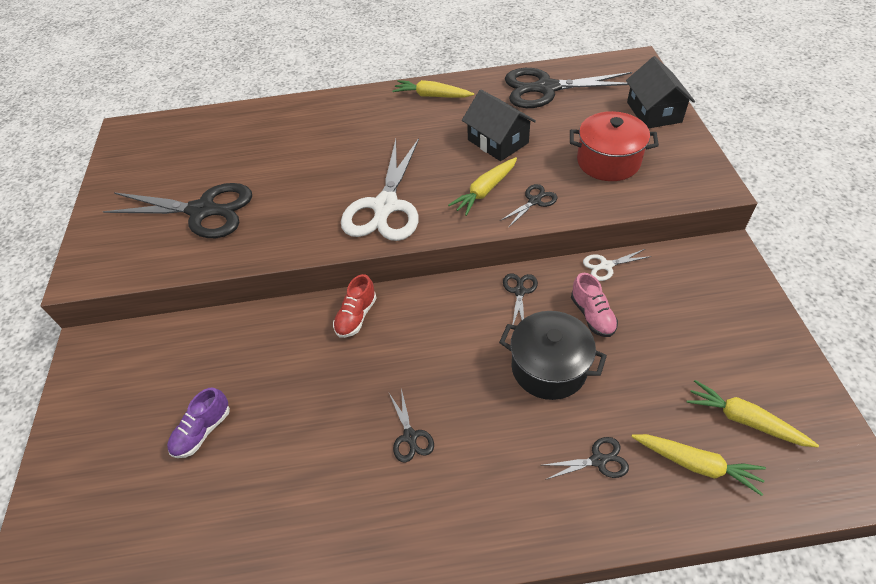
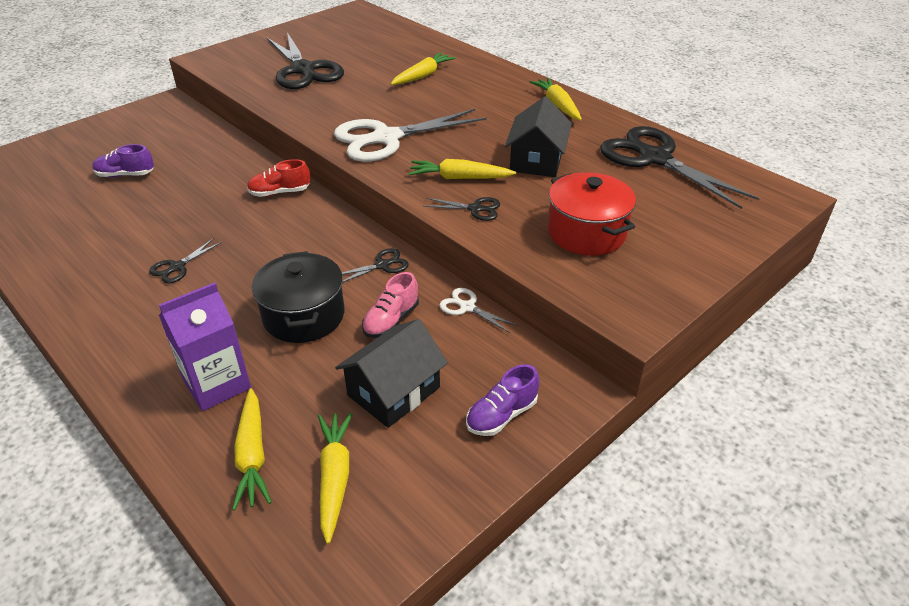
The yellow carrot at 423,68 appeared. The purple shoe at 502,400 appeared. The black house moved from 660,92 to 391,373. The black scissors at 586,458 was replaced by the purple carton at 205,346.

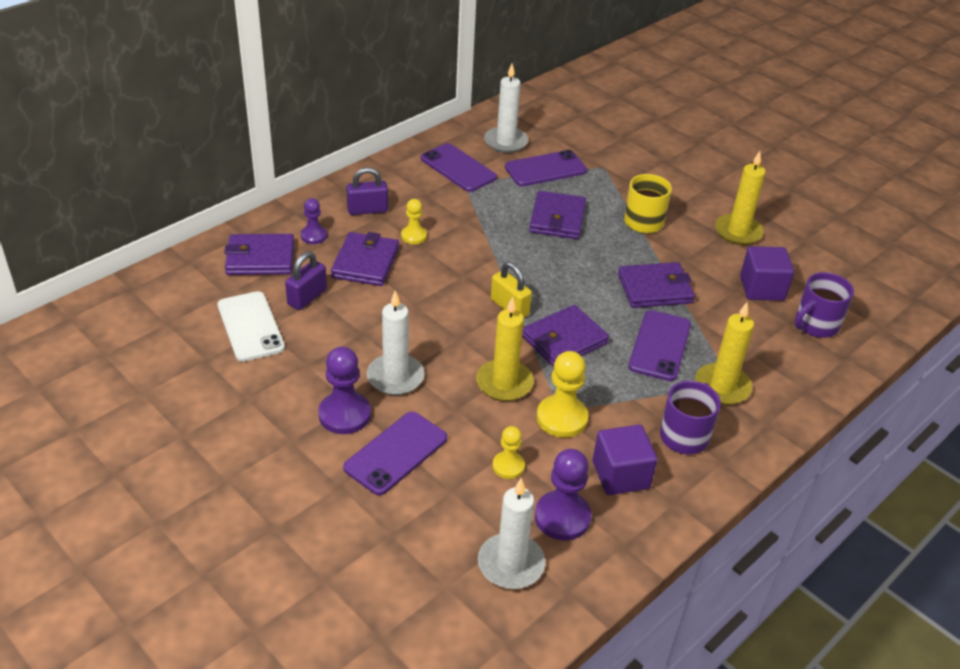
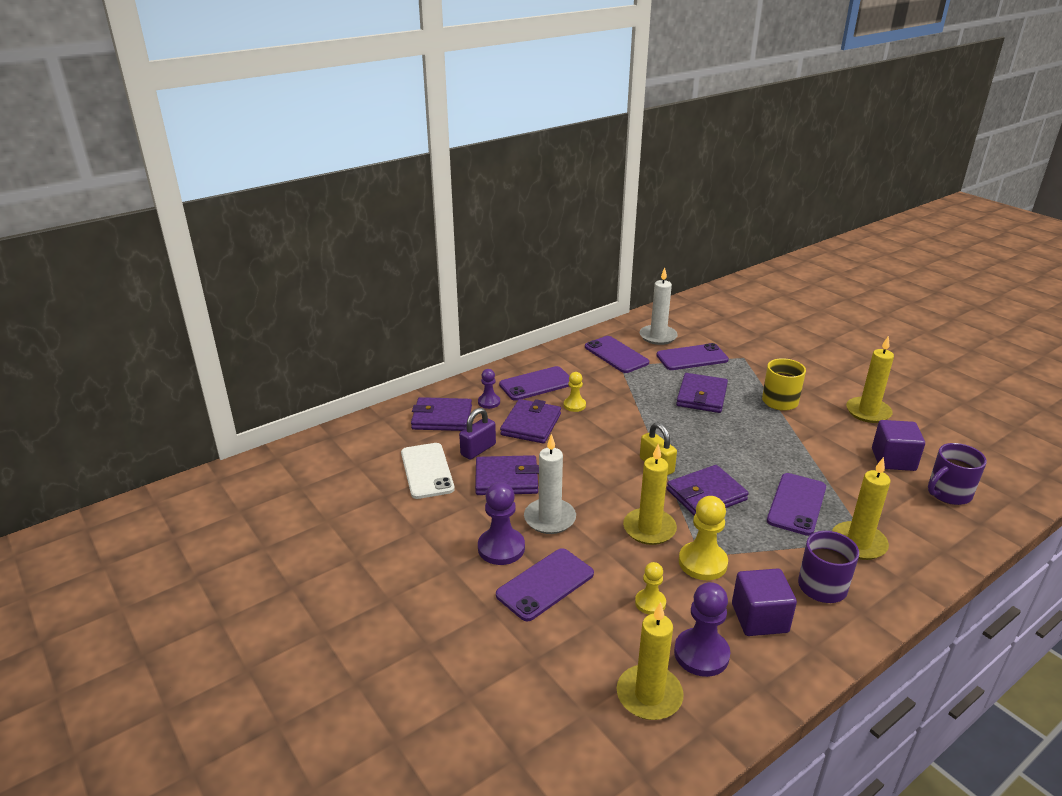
The purple wallet moved from 656,285 to 507,475. The purple padlock at 367,191 was replaced by the purple phone at 534,383. The white candle at 511,533 became the yellow candle at 650,661.

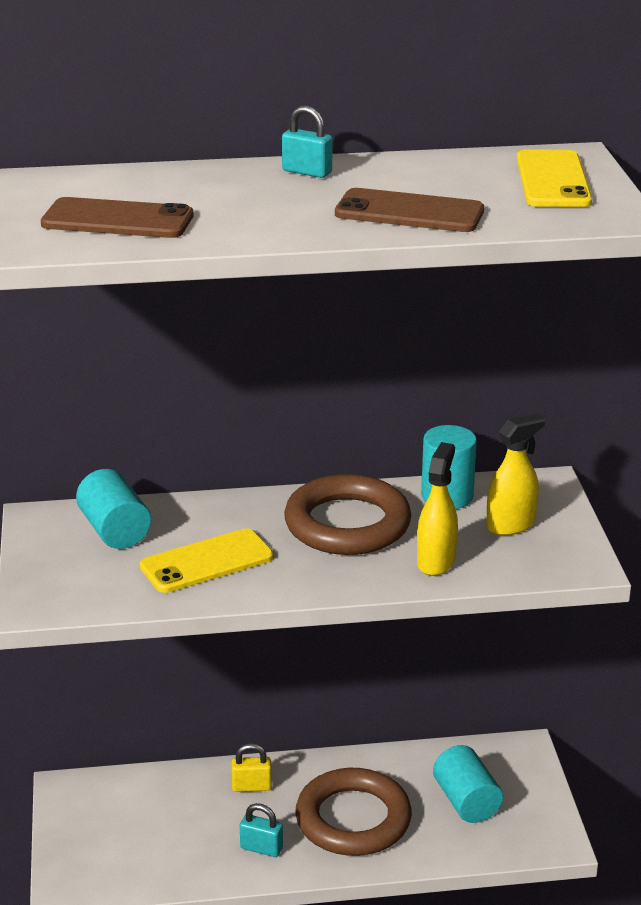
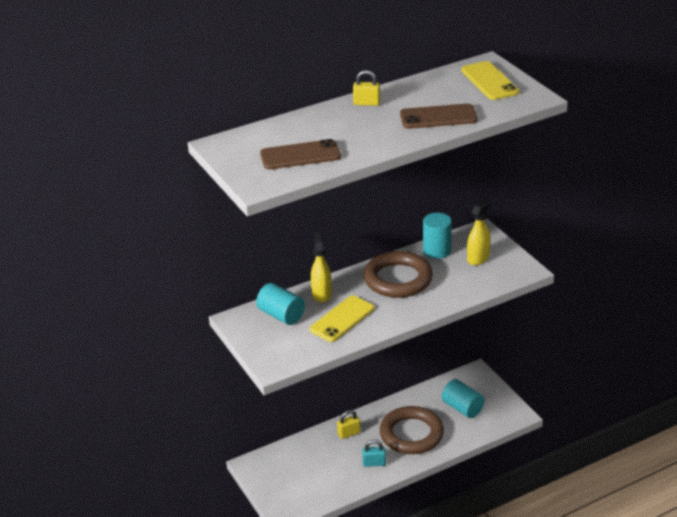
The yellow spray bottle moved from 437,509 to 321,267. The turquoise padlock at 307,142 became the yellow padlock at 366,88.

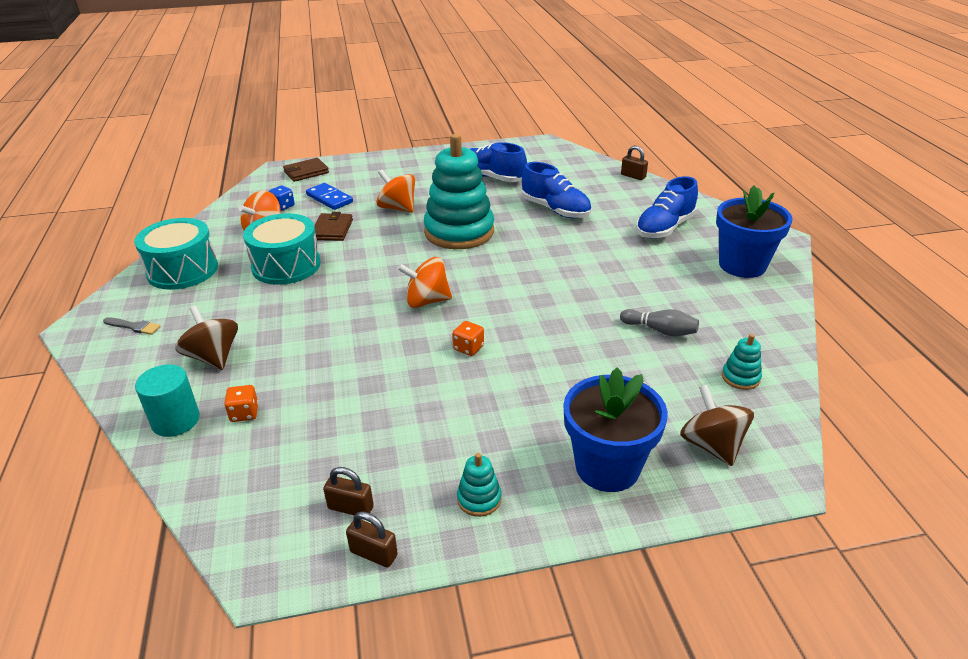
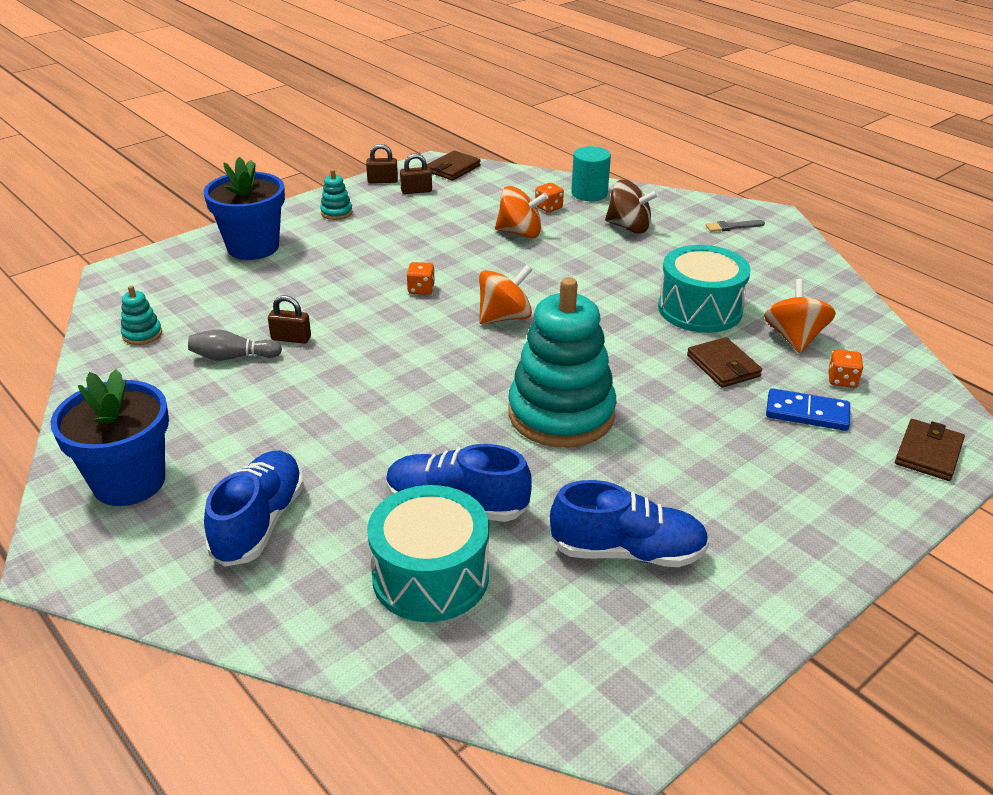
The brown spinning top at 717,425 disappeared. The brown wallet at 454,166 appeared. The turquoise drum moved from 176,254 to 428,553. The orange spinning top moved from 395,191 to 521,212. The brown padlock moved from 634,163 to 289,319. The blue dice at 282,198 became the orange dice at 845,368.

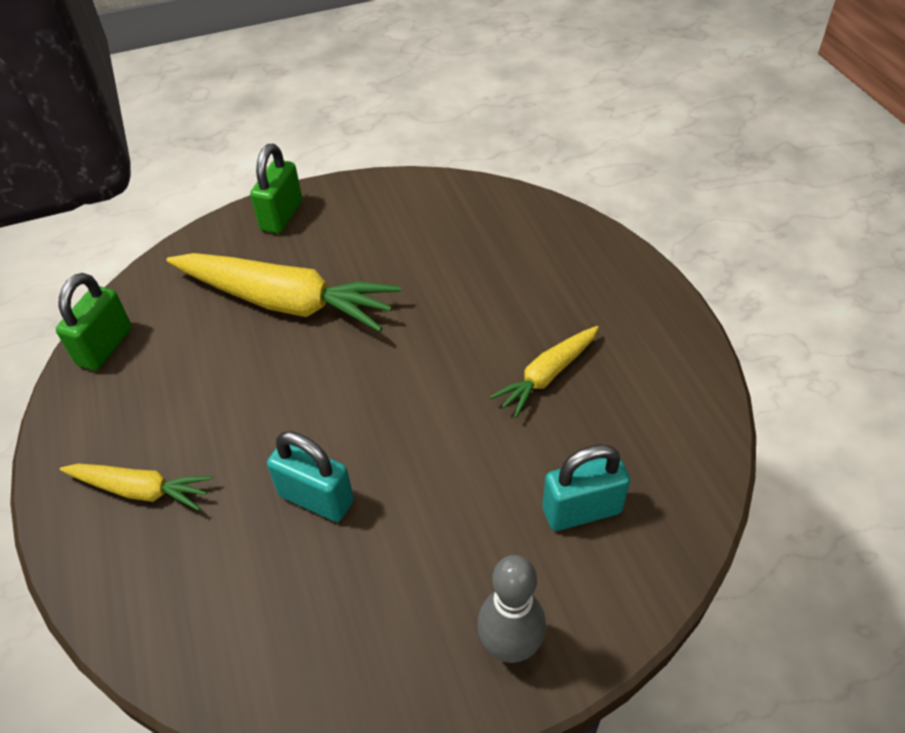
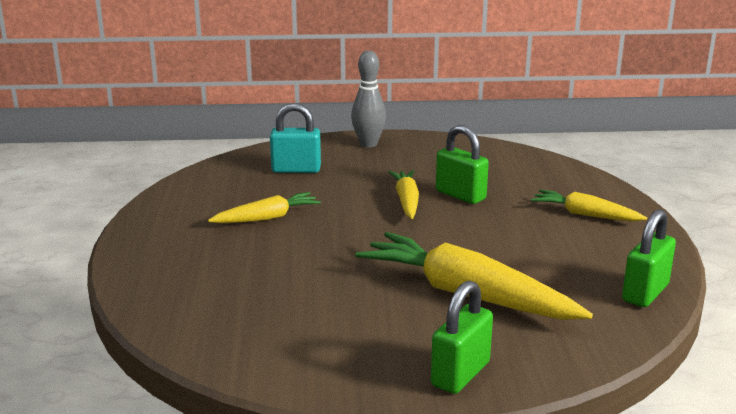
The yellow carrot at 404,194 appeared. The turquoise padlock at 310,477 became the green padlock at 462,164.

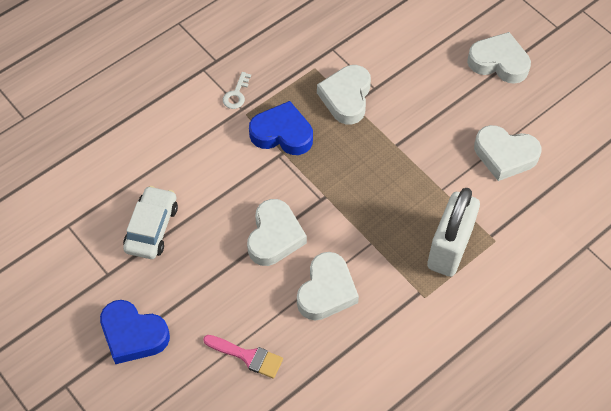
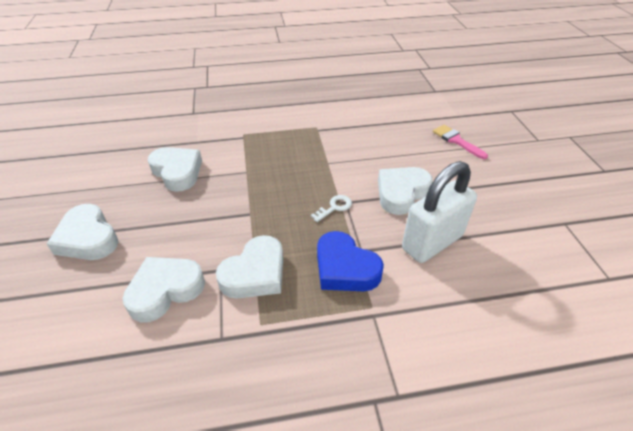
The blue heart at 135,332 disappeared. The white car at 150,222 disappeared. The white key moved from 237,90 to 331,208. The white heart moved from 328,286 to 163,289. The white padlock moved from 453,232 to 439,212.

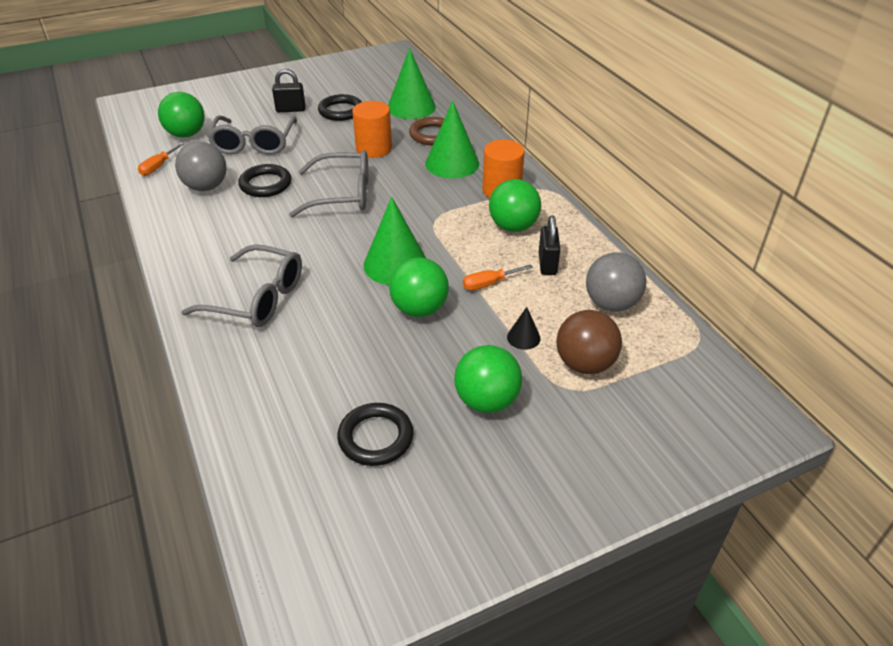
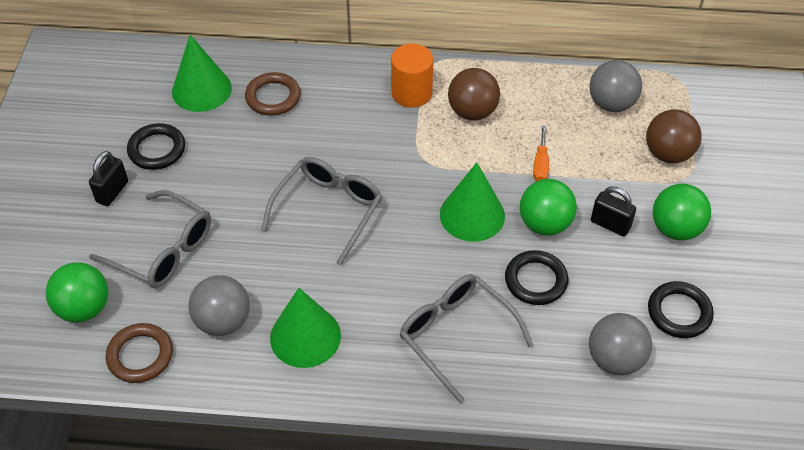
The orange cylinder at 372,129 disappeared. The black cone at 524,328 disappeared. The grey ball at 620,344 appeared. The black ring moved from 265,180 to 537,277. The green cone moved from 452,139 to 305,328. The black padlock moved from 549,245 to 613,211. The orange screwdriver at 161,159 was replaced by the brown ring at 139,353. The green ball at 515,205 became the brown ball at 474,94. The grey glasses at 241,285 turned 90 degrees counterclockwise.

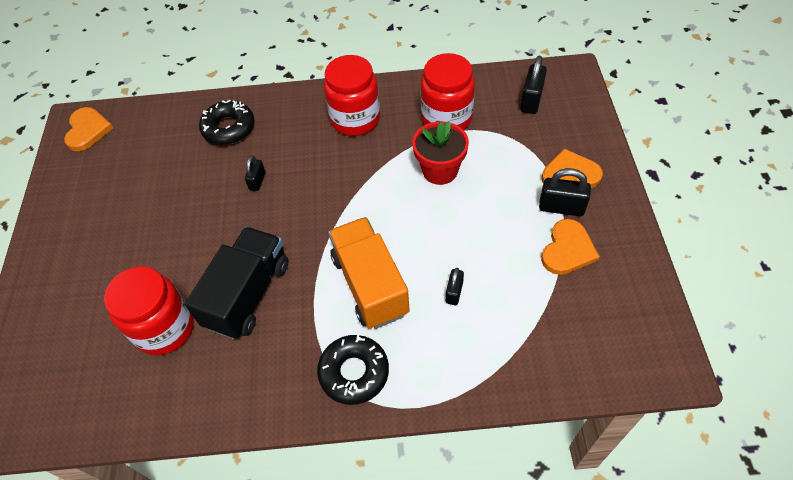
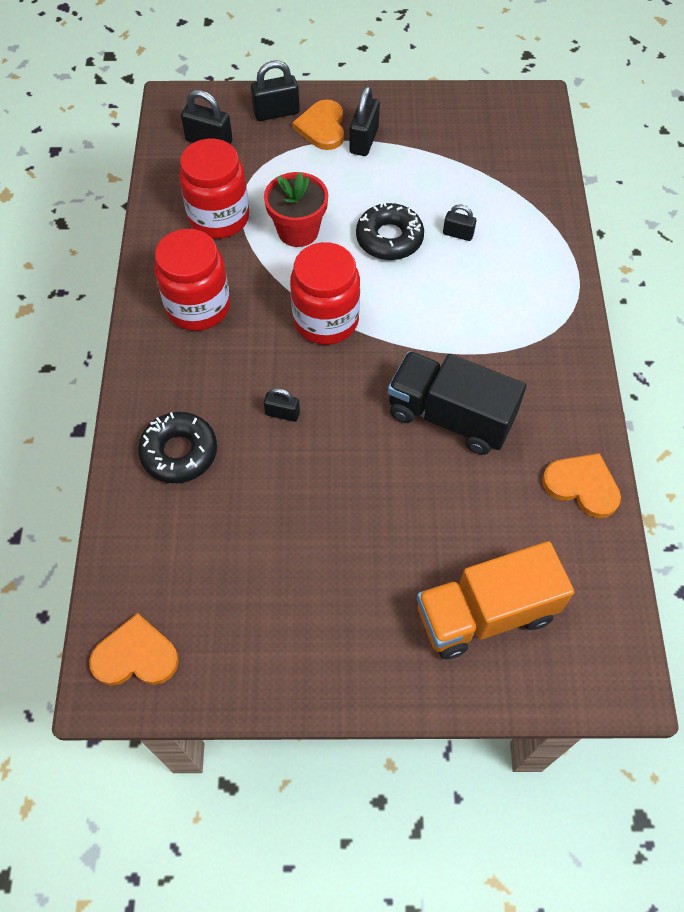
The black padlock at 275,91 appeared. The red jar moved from 149,310 to 325,293. The black donut moved from 353,369 to 390,231. The orange truck moved from 369,273 to 495,600. The orange heart moved from 570,247 to 581,485.

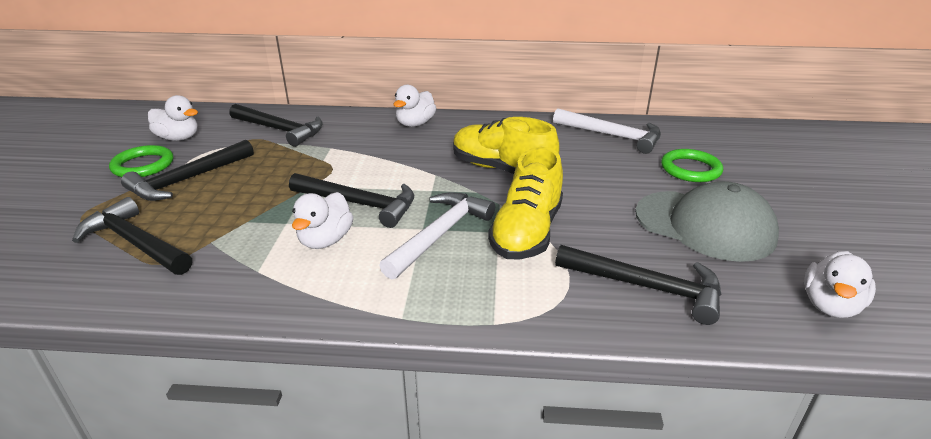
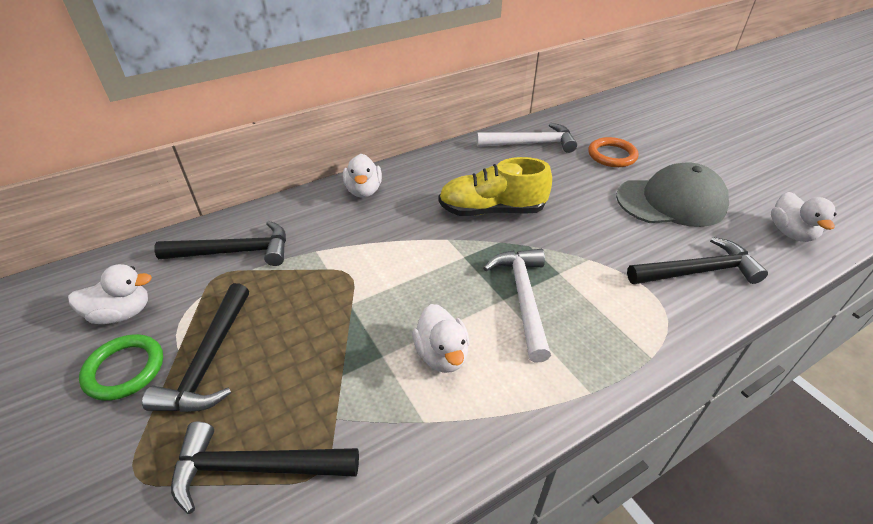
The black hammer at 351,200 disappeared. The yellow shoe at 525,203 disappeared. The green ring at 692,165 became the orange ring at 613,152.

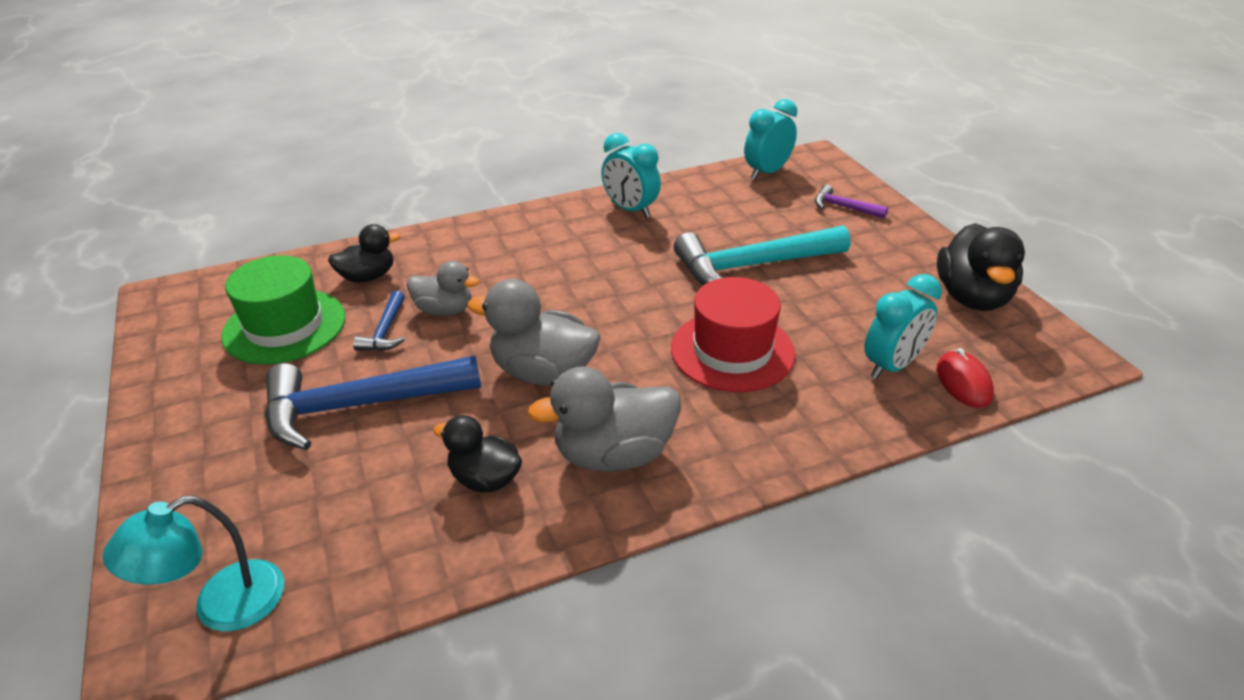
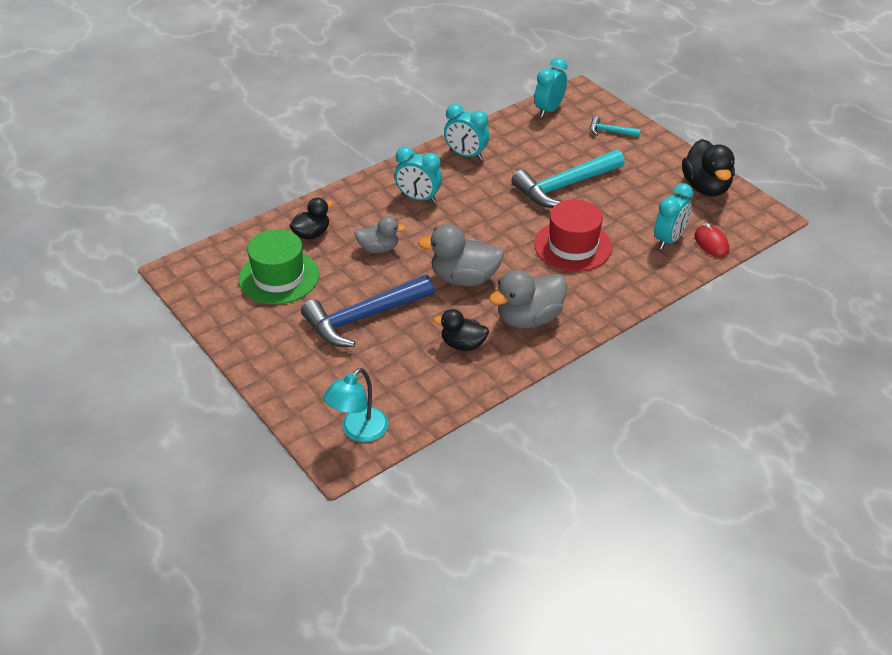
The blue hammer at 379,321 disappeared. The turquoise clock at 418,174 appeared. The purple hammer at 851,202 became the turquoise hammer at 615,126.

